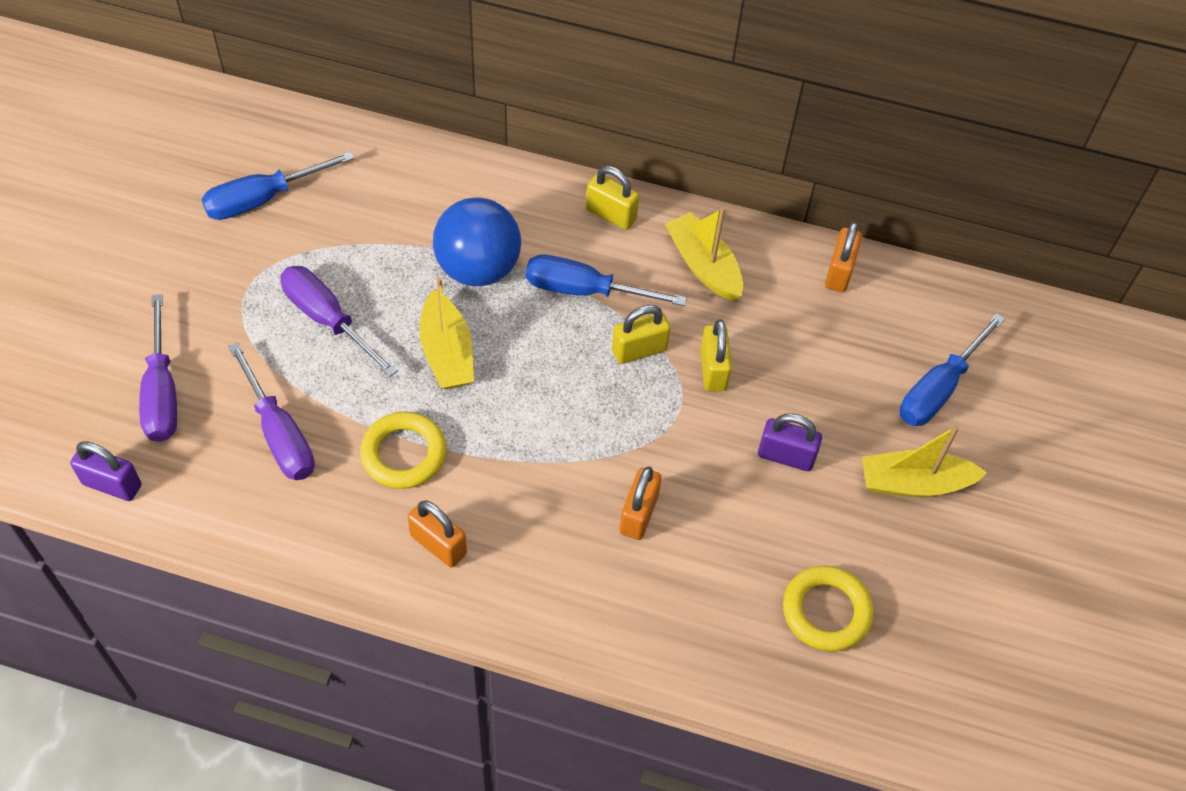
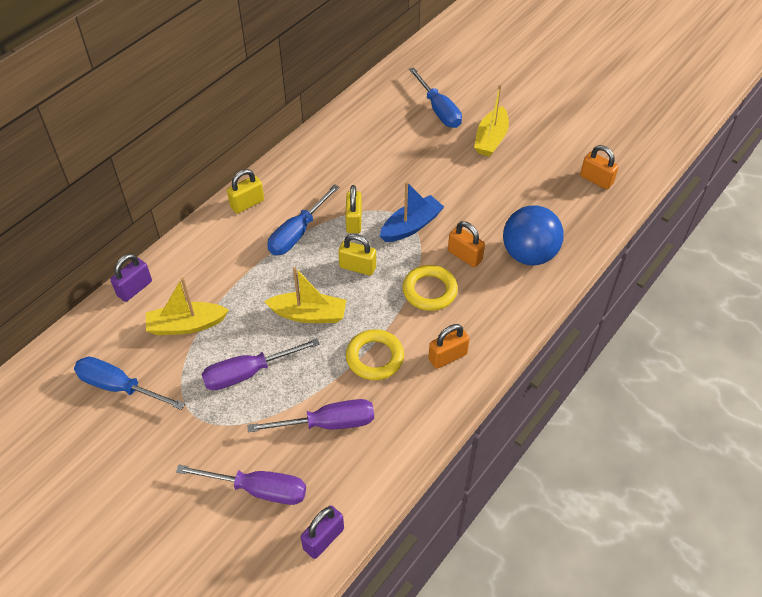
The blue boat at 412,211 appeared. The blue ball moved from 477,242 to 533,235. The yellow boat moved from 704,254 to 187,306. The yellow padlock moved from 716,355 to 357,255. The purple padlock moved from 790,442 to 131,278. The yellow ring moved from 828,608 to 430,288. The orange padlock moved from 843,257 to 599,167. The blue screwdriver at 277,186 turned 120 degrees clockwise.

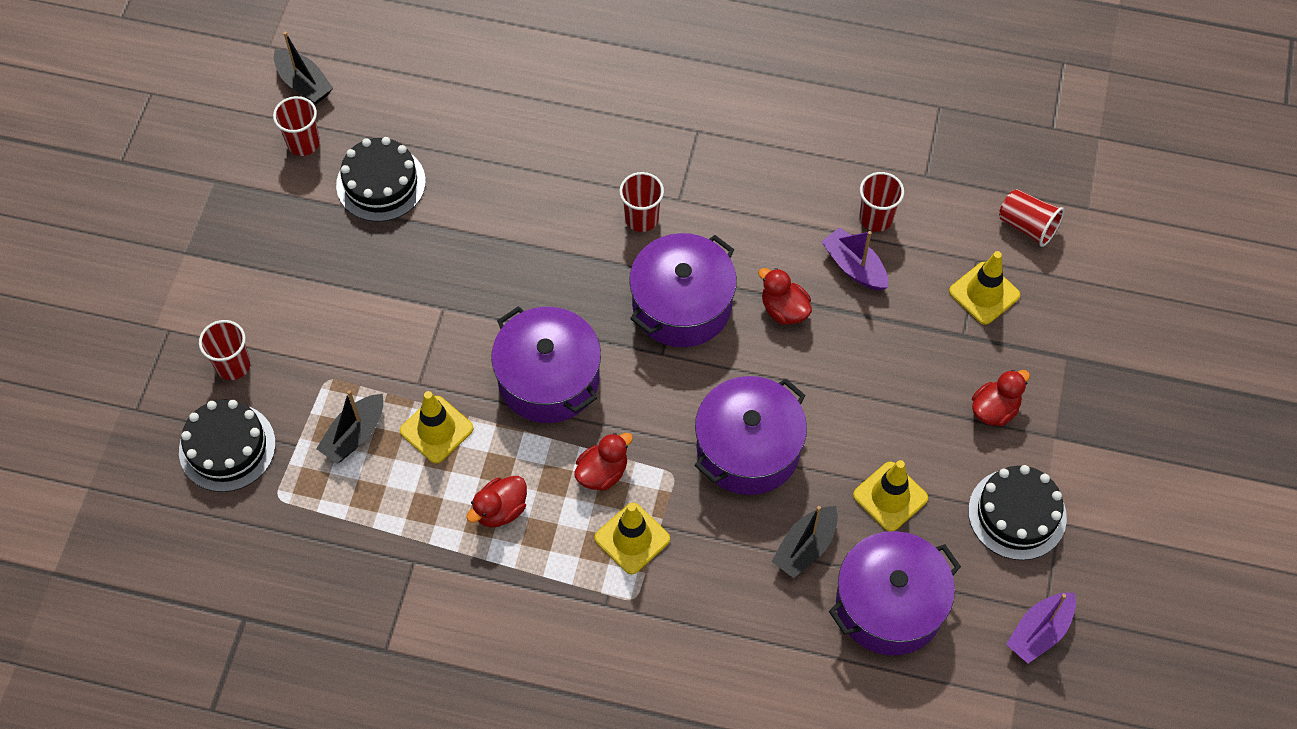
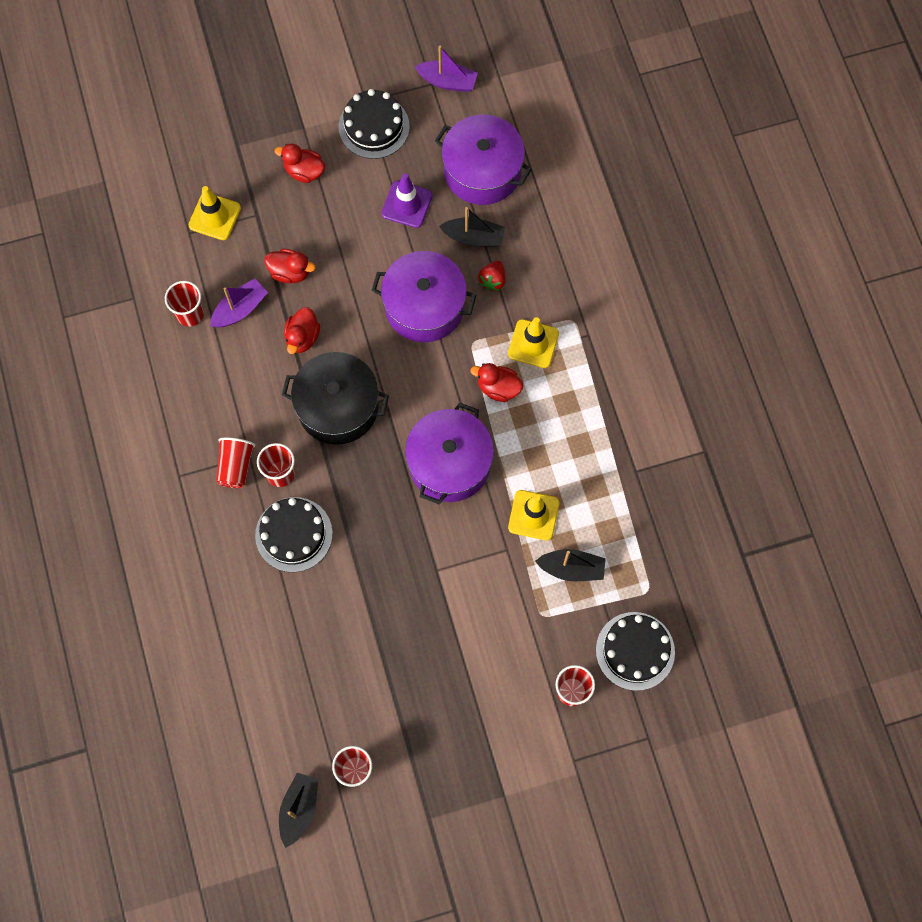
The red strawberry at 492,276 appeared. The black cake moved from 381,179 to 294,534. The red duck moved from 496,502 to 290,266. The red cup moved from 1031,218 to 235,462. The purple pot at 683,290 became the black pot at 335,398. The yellow traffic cone at 890,495 became the purple traffic cone at 407,201. The purple boat at 854,259 turned 150 degrees counterclockwise.

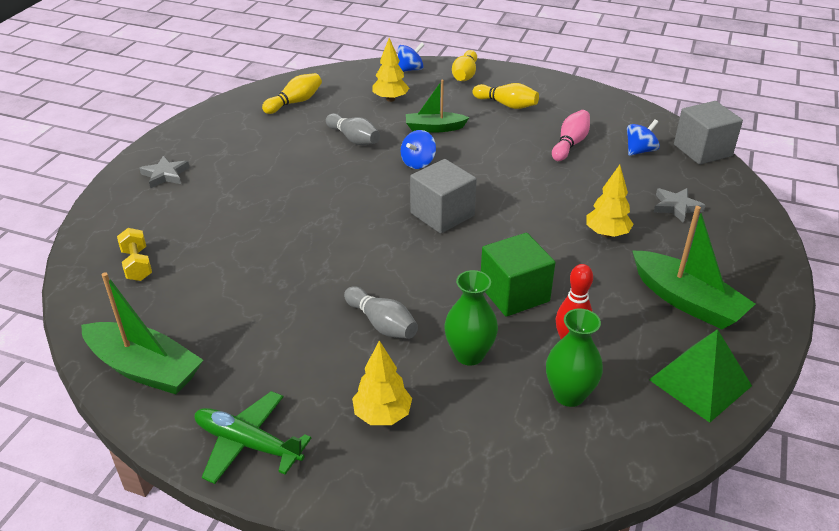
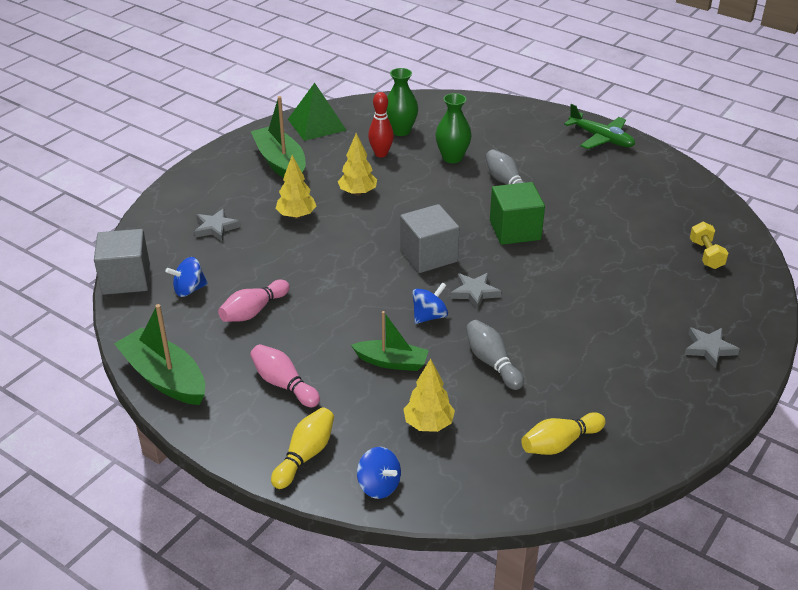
The grey star at 475,291 appeared. The green boat moved from 142,333 to 159,354. The yellow tree moved from 382,382 to 357,164. The green cube moved from 518,275 to 517,213. The yellow bowling pin at 506,96 became the pink bowling pin at 285,375. The blue spinning top at 411,57 turned 120 degrees counterclockwise.

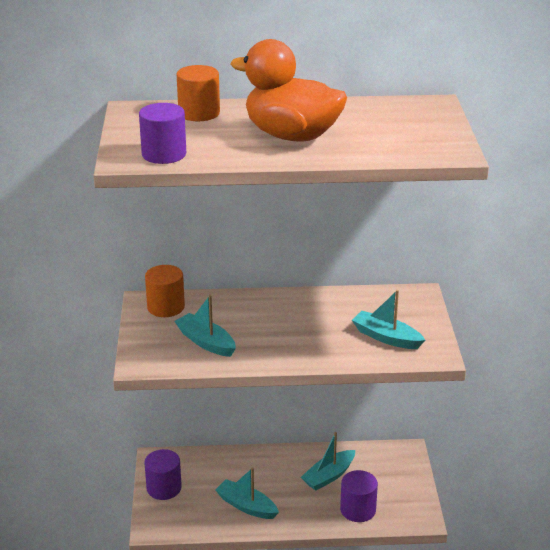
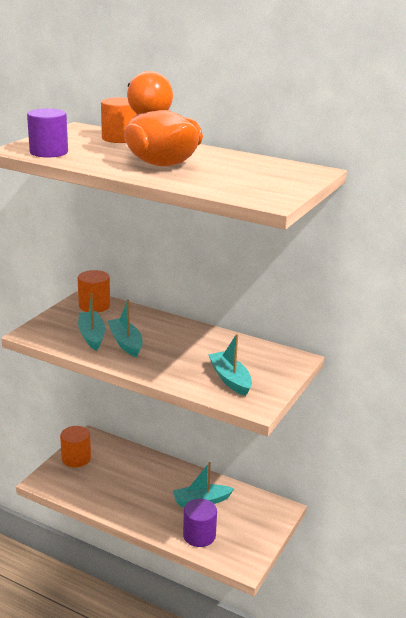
The turquoise boat moved from 247,493 to 125,328. The purple cylinder at 163,474 became the orange cylinder at 75,446.

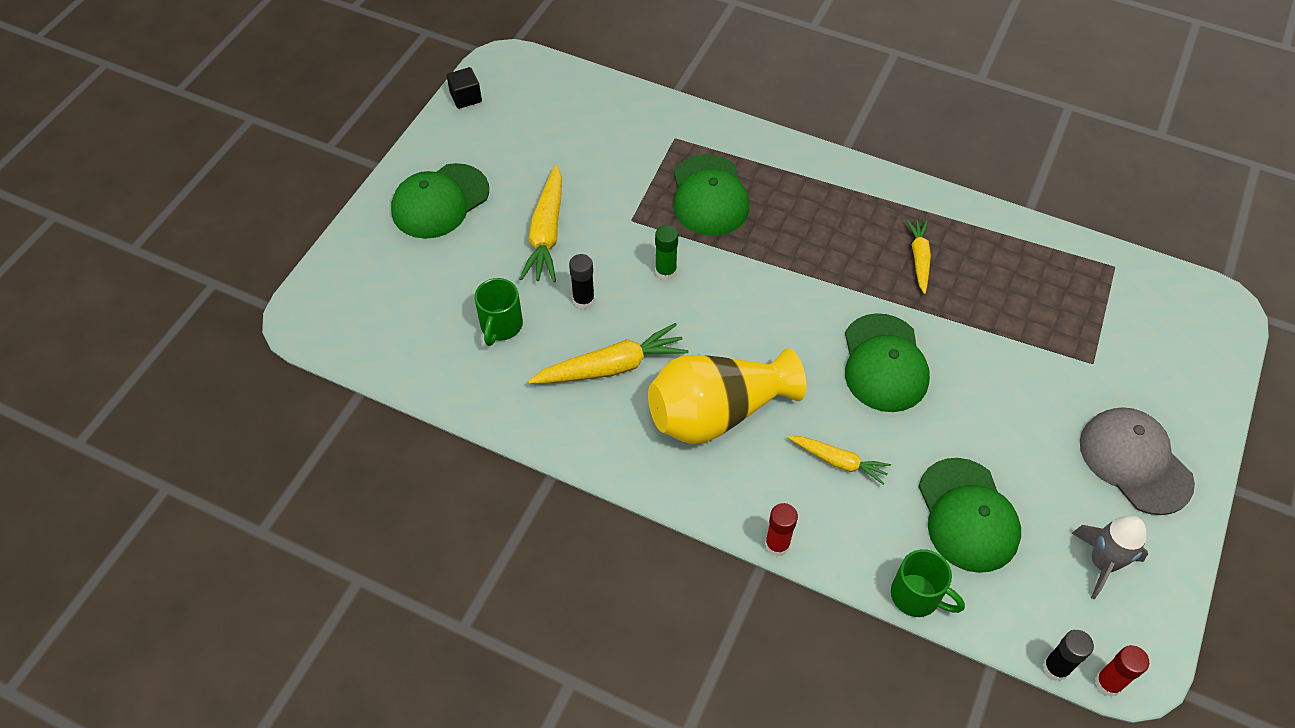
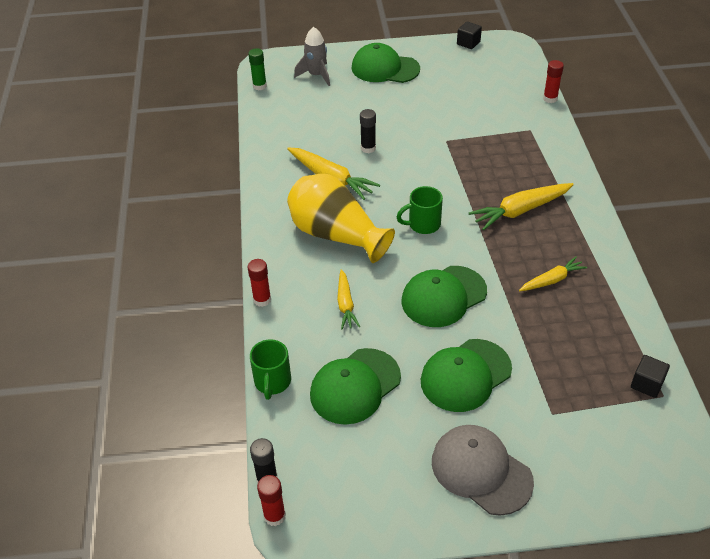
The red glue stick at 553,81 appeared. The black cube at 650,376 appeared. The green mug moved from 499,312 to 420,210. The yellow carrot moved from 541,223 to 521,206. The green glue stick moved from 666,253 to 257,69. The green cap moved from 711,195 to 466,375. The grey rocket moved from 1110,557 to 312,56. The grey cap at 1137,461 turned 75 degrees counterclockwise.

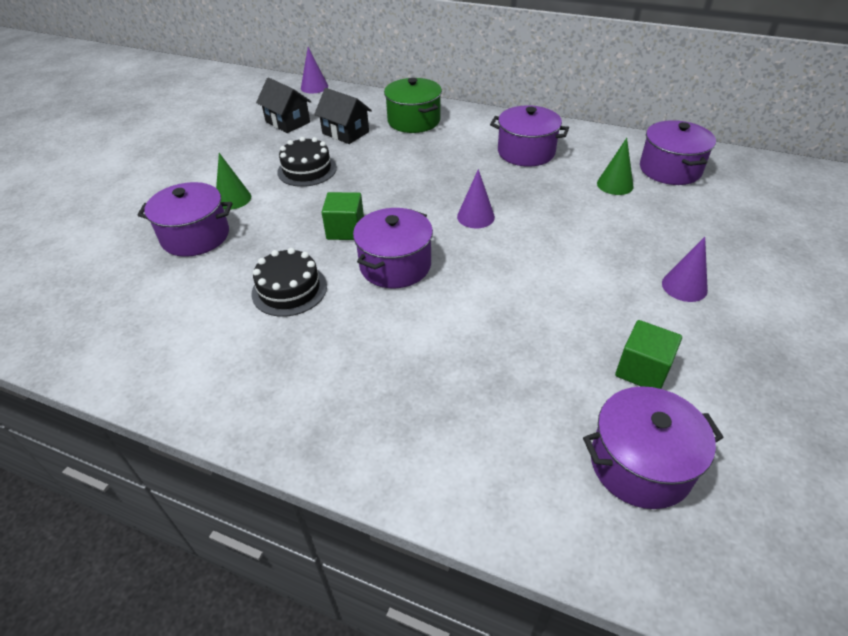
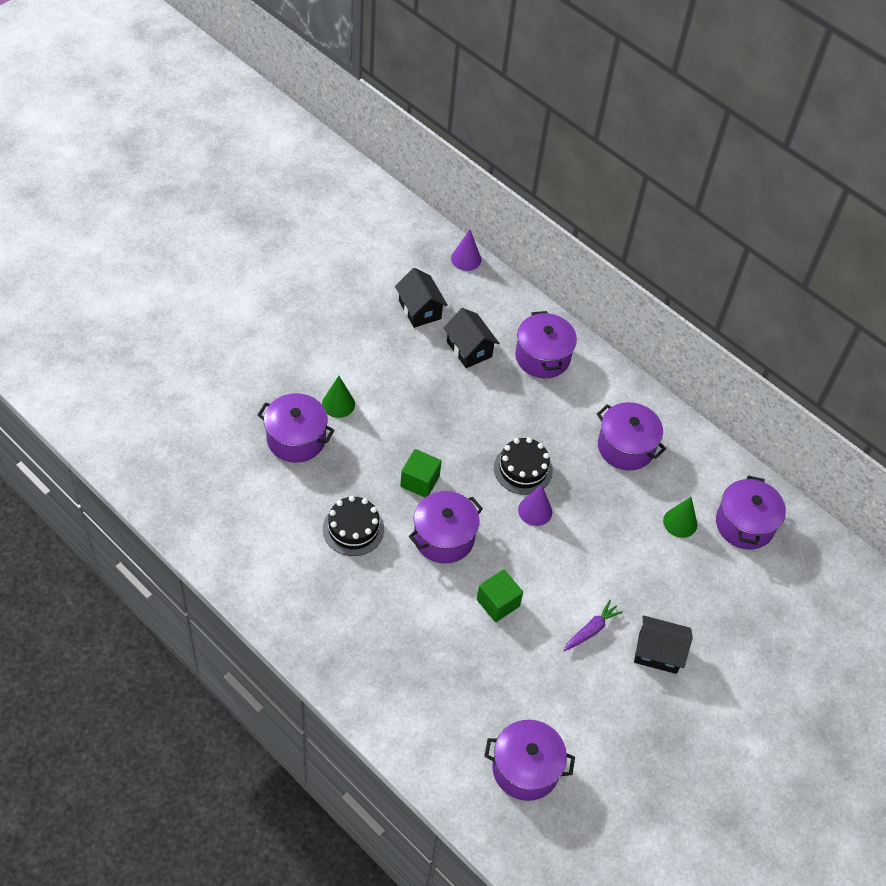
The purple carrot at 593,625 appeared. The black cake moved from 307,162 to 523,466. The green cube moved from 648,354 to 500,596. The purple cone at 685,269 was replaced by the black house at 663,644. The green pot at 413,105 became the purple pot at 546,344.

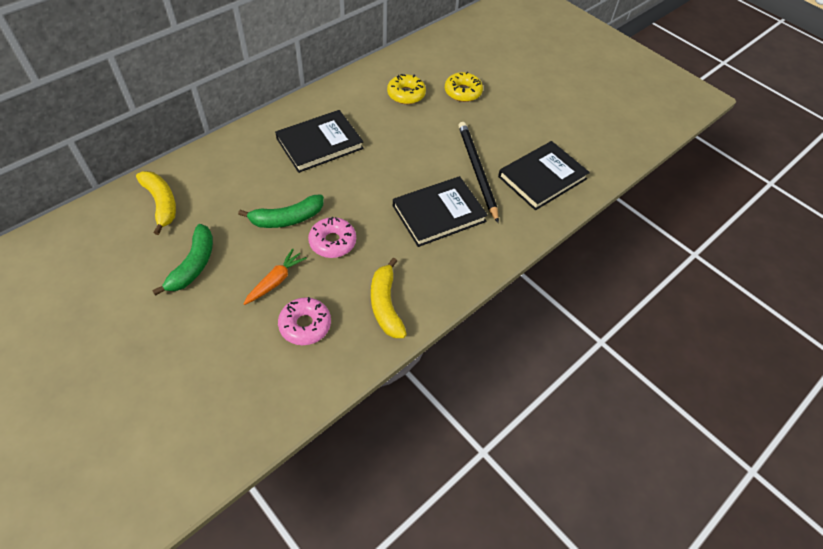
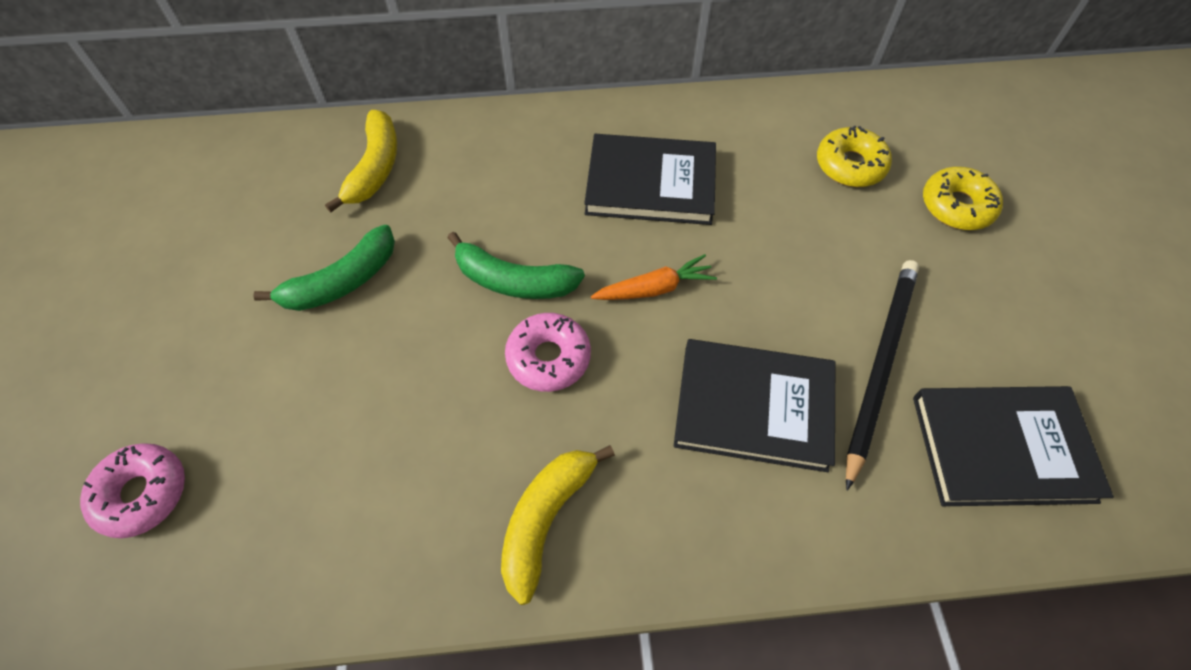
The orange carrot moved from 275,277 to 654,277. The pink donut moved from 304,321 to 132,490.

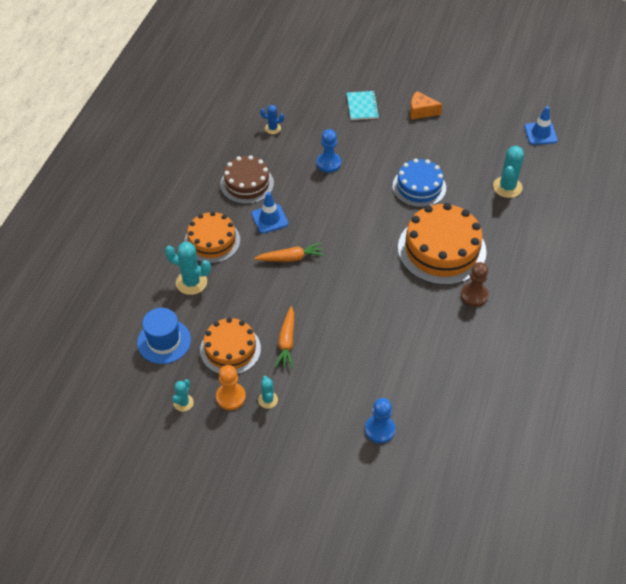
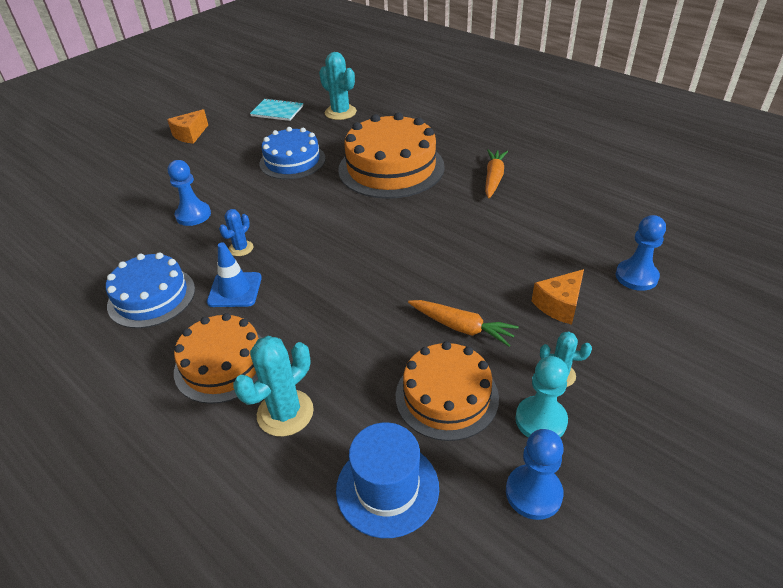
The brown pawn at 475,284 disappeared. The blue traffic cone at 541,125 disappeared. The orange cheese at 558,297 appeared. The orange carrot moved from 289,252 to 496,174. The blue cactus moved from 272,119 to 236,232. The turquoise notebook moved from 363,105 to 276,109. The turquoise cactus at 183,395 was replaced by the blue pawn at 535,474. The orange pawn at 231,387 became the turquoise pawn at 542,397. The brown cake at 247,179 became the blue cake at 150,290.

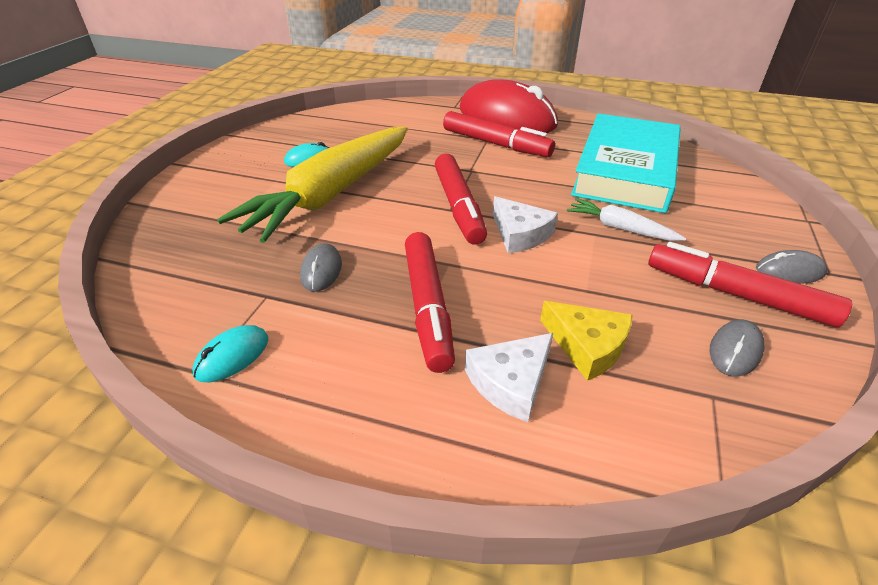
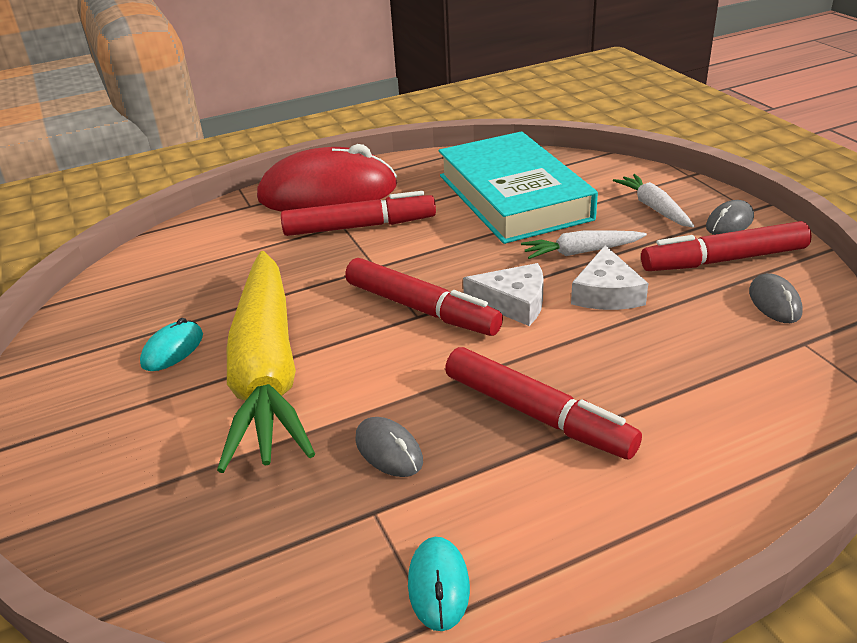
The yellow cheese at 586,341 disappeared. The white carrot at 653,200 appeared. The white cheese moved from 509,377 to 609,277.

